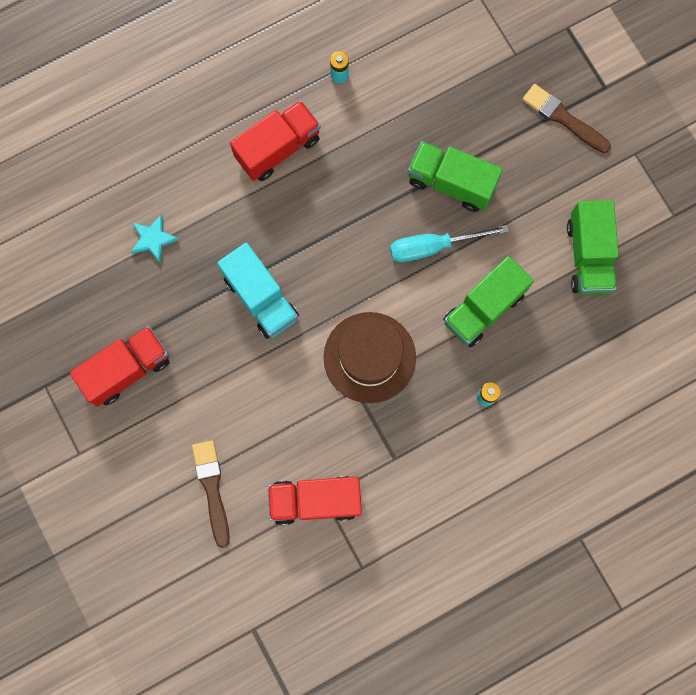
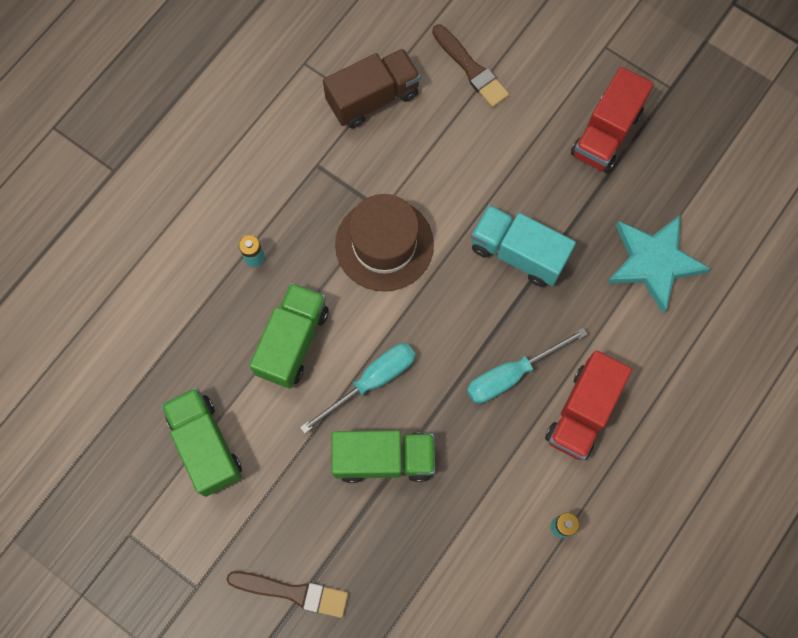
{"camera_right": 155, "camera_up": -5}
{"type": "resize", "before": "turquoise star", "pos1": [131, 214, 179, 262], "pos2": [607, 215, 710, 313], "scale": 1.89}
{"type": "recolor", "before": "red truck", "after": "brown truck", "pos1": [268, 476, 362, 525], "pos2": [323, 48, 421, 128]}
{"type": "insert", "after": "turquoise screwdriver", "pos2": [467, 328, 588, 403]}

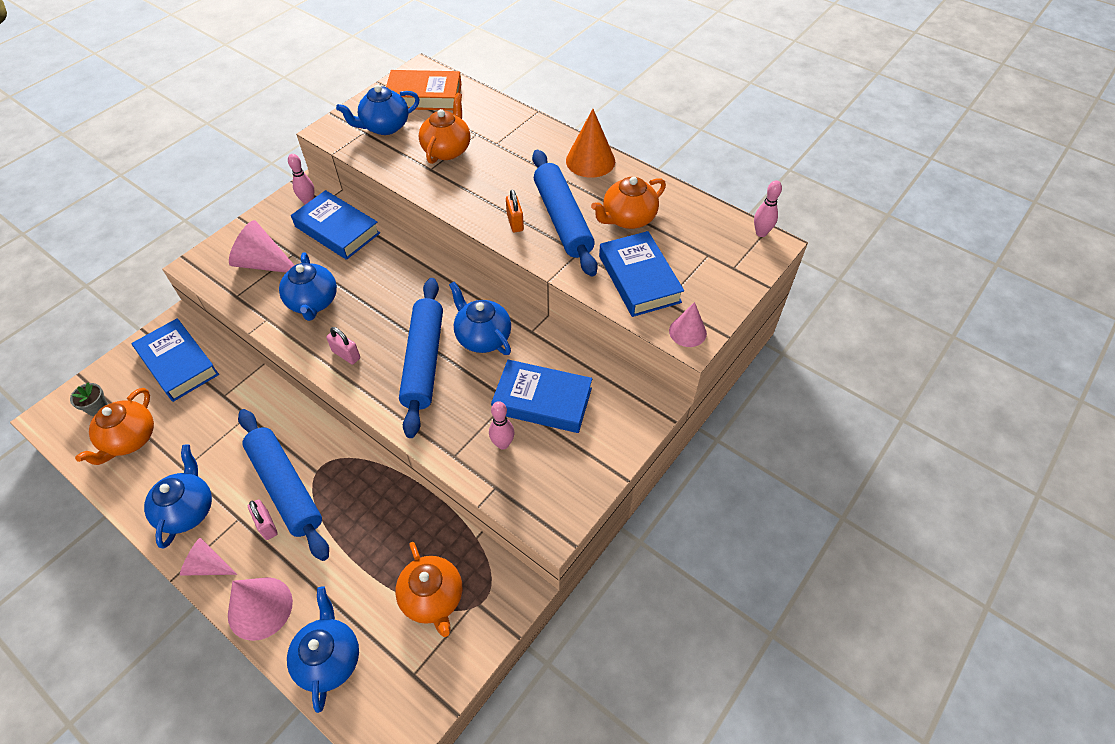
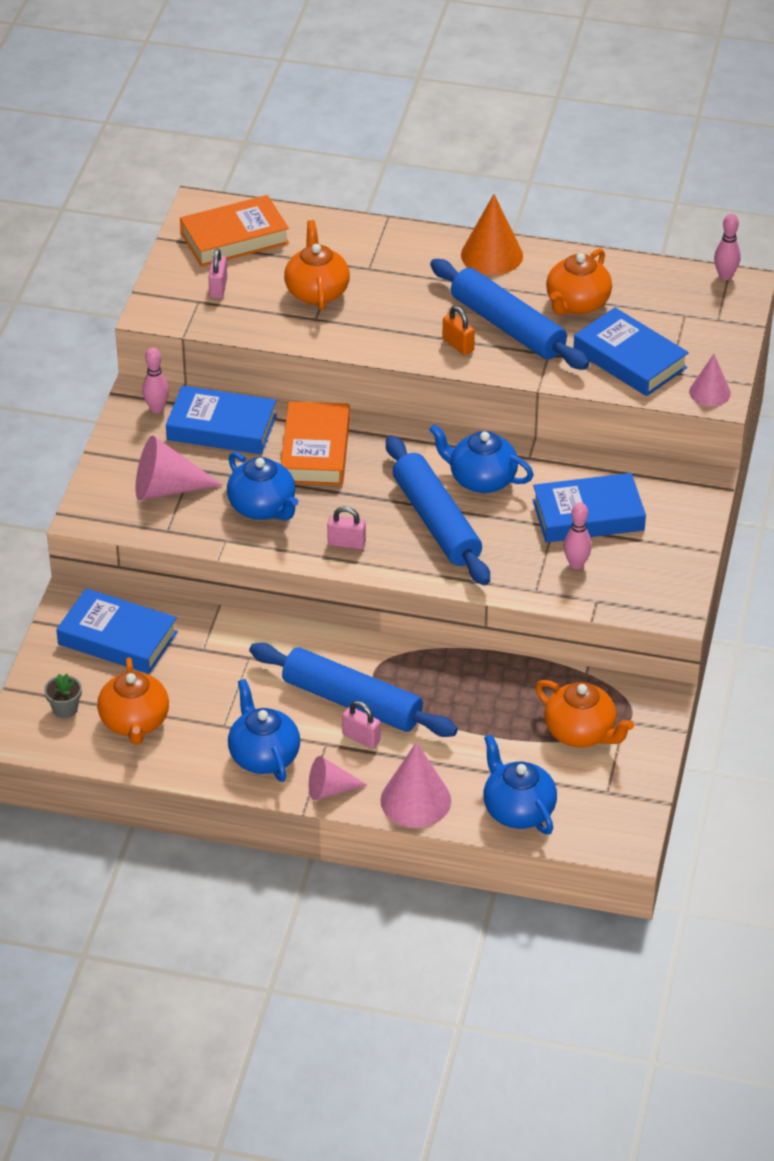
{"camera_right": -25, "camera_up": -10}
{"type": "replace", "before": "blue teapot", "after": "pink padlock", "pos1": [336, 85, 420, 135], "pos2": [208, 248, 227, 298]}
{"type": "insert", "after": "orange book", "pos2": [281, 401, 350, 486]}

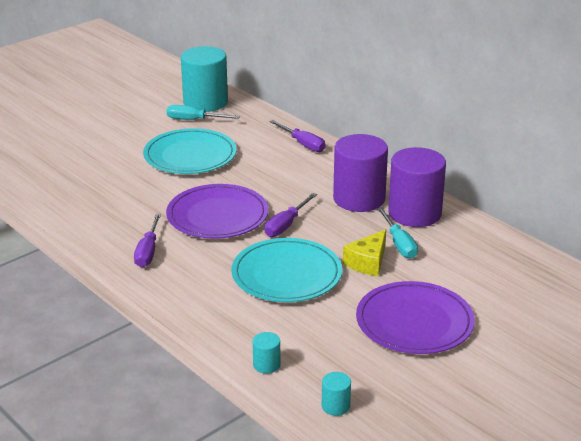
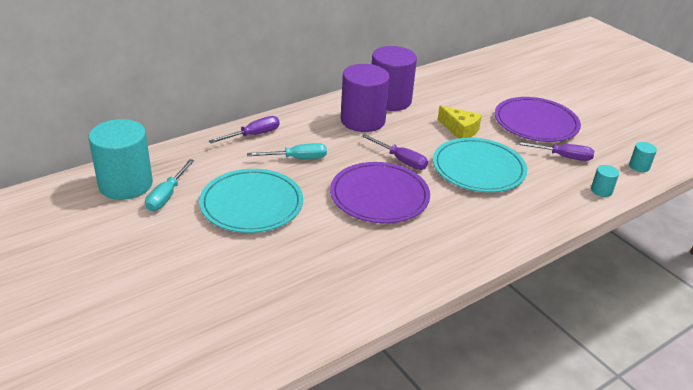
{"camera_right": -85, "camera_up": 5}
{"type": "move", "before": "turquoise screwdriver", "pos1": [377, 207, 418, 259], "pos2": [247, 143, 327, 159]}
{"type": "move", "before": "purple screwdriver", "pos1": [134, 213, 161, 267], "pos2": [516, 141, 594, 161]}

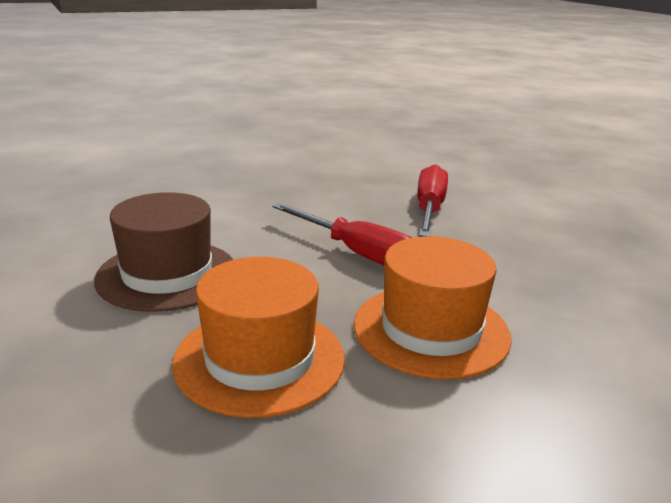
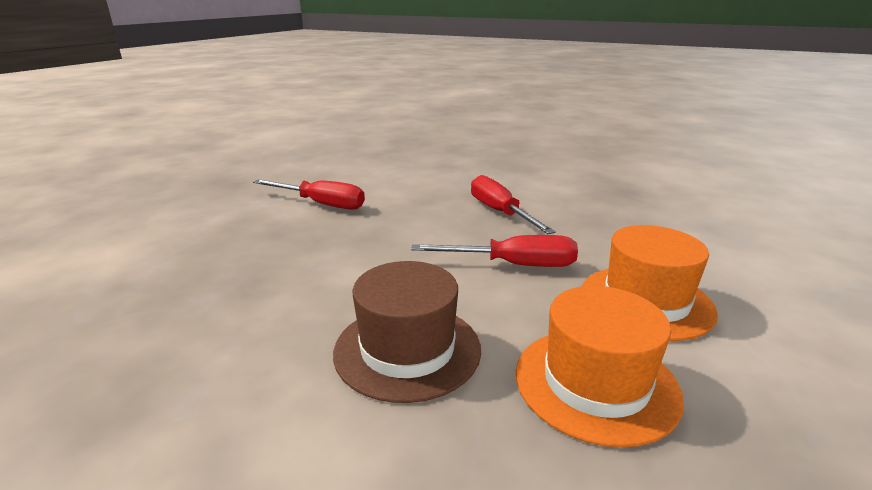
{"camera_right": -35, "camera_up": 0}
{"type": "insert", "after": "red screwdriver", "pos2": [253, 179, 365, 210]}

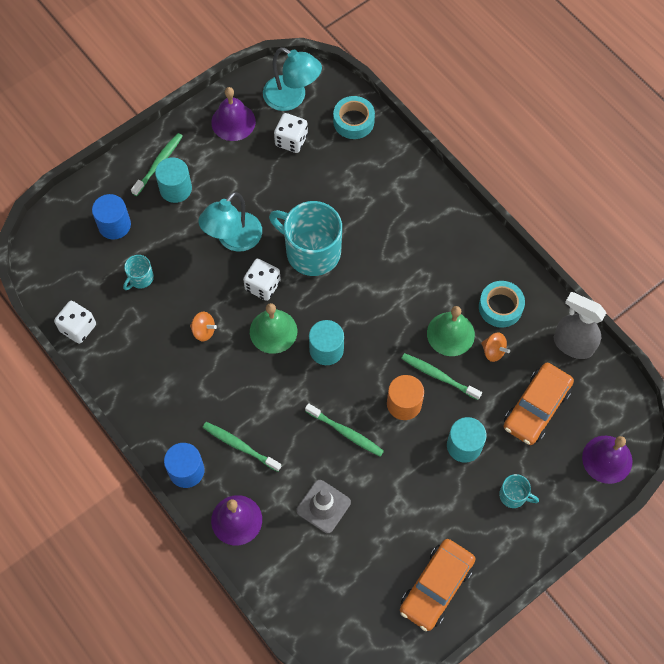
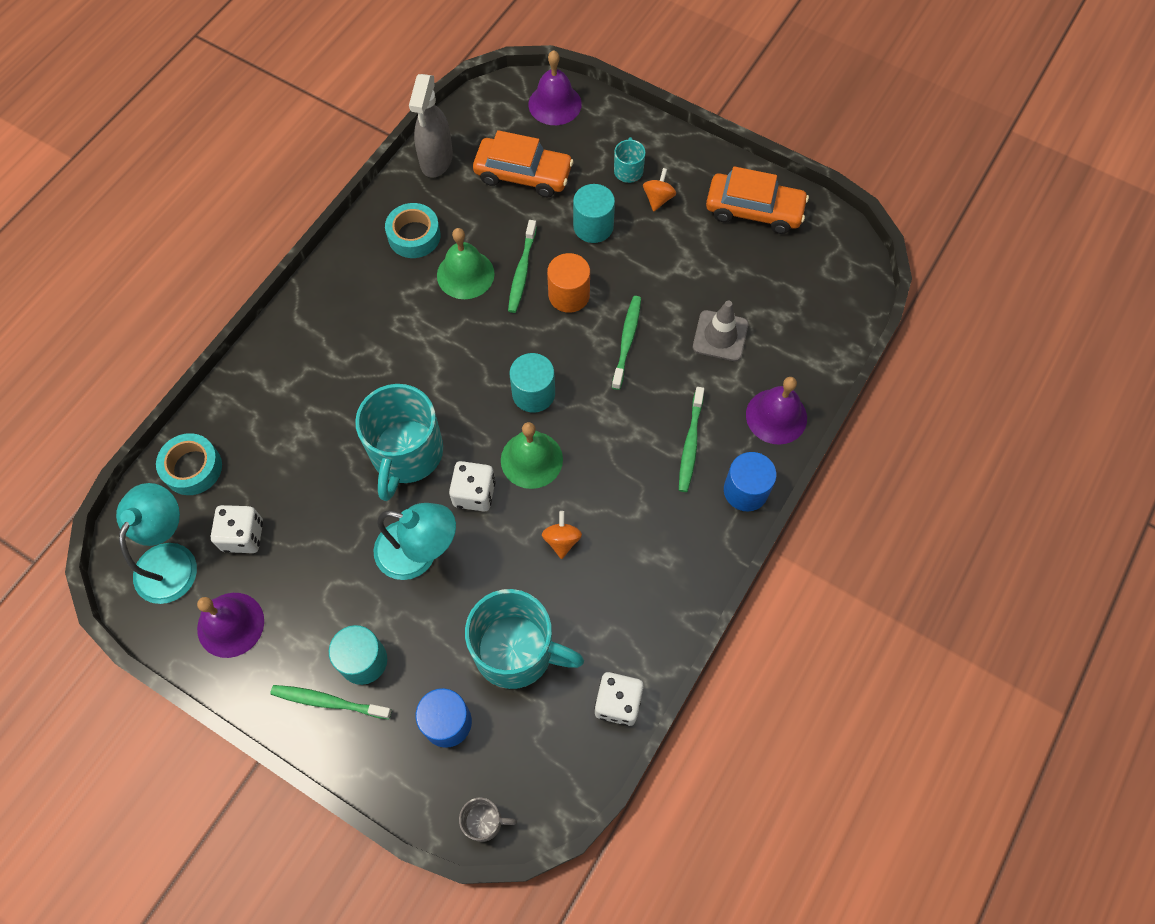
{"camera_right": -110, "camera_up": 0}
{"type": "resize", "before": "turquoise mug", "pos1": [123, 255, 154, 290], "pos2": [465, 589, 584, 689], "scale": 2.19}
{"type": "move", "before": "orange spinning top", "pos1": [481, 332, 510, 362], "pos2": [643, 168, 676, 212]}
{"type": "insert", "after": "grey mug", "pos2": [459, 798, 517, 842]}

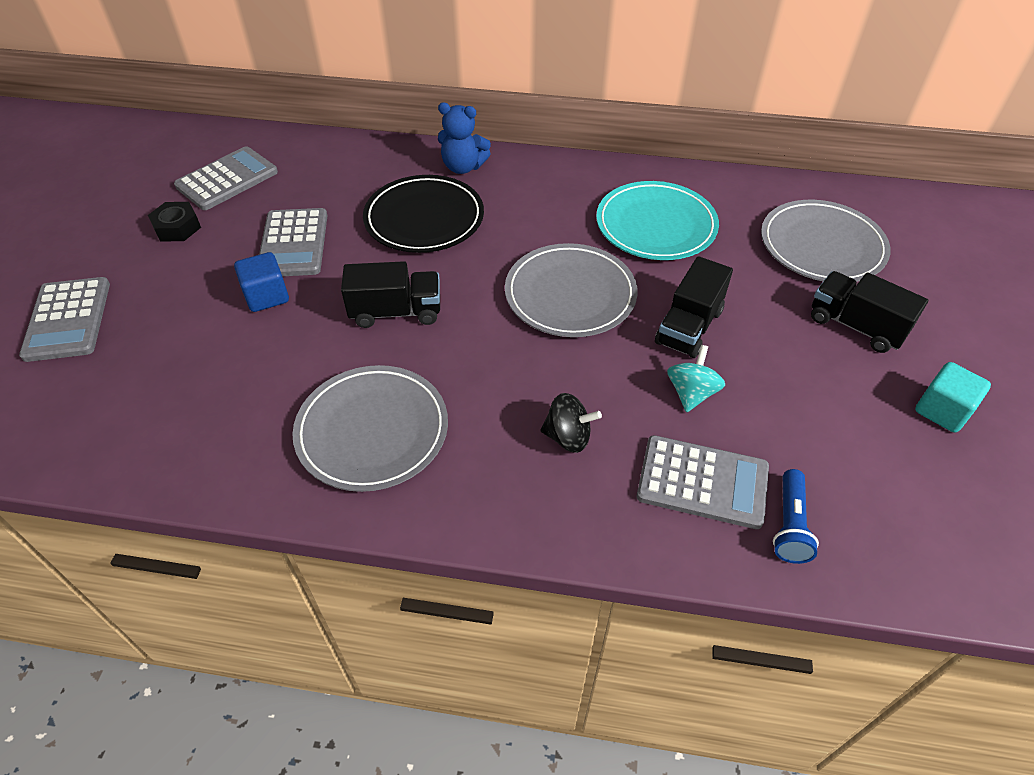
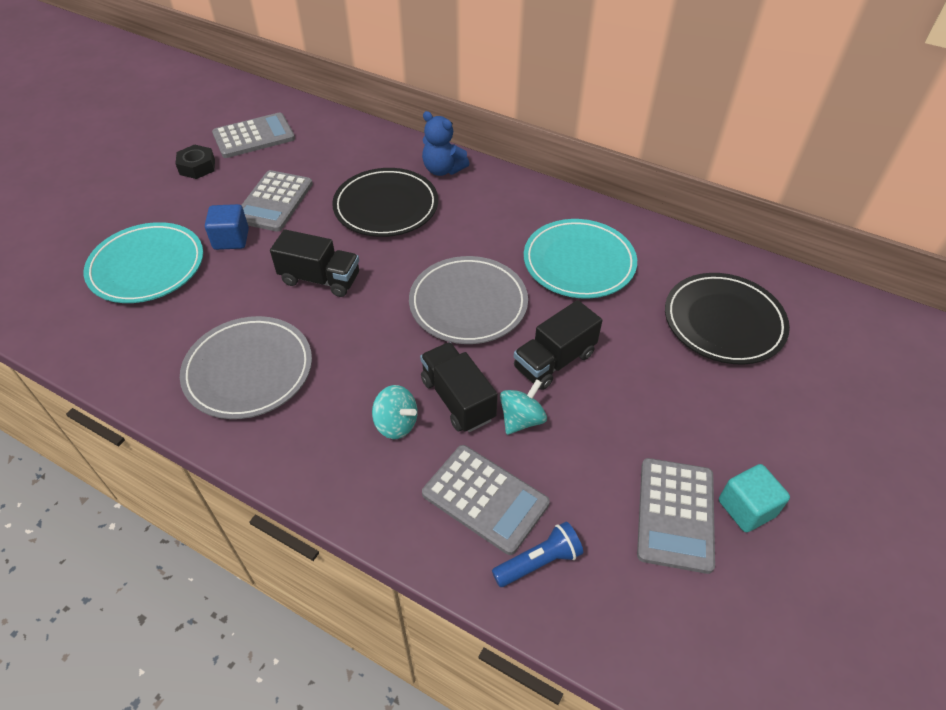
{"camera_right": 20, "camera_up": 0}
{"type": "recolor", "before": "grey plate", "after": "black plate", "pos1": [761, 200, 891, 282], "pos2": [665, 273, 790, 365]}
{"type": "move", "before": "black truck", "pos1": [811, 271, 928, 353], "pos2": [420, 342, 498, 432]}
{"type": "move", "before": "grey calculator", "pos1": [19, 277, 110, 362], "pos2": [637, 458, 715, 574]}
{"type": "recolor", "before": "black spinning top", "after": "turquoise spinning top", "pos1": [541, 393, 602, 453], "pos2": [372, 385, 417, 439]}
{"type": "rotate", "before": "blue flashlight", "pos1": [773, 469, 819, 564], "pos2": [492, 522, 583, 587], "turn": -150}
{"type": "insert", "after": "turquoise plate", "pos2": [84, 222, 203, 303]}

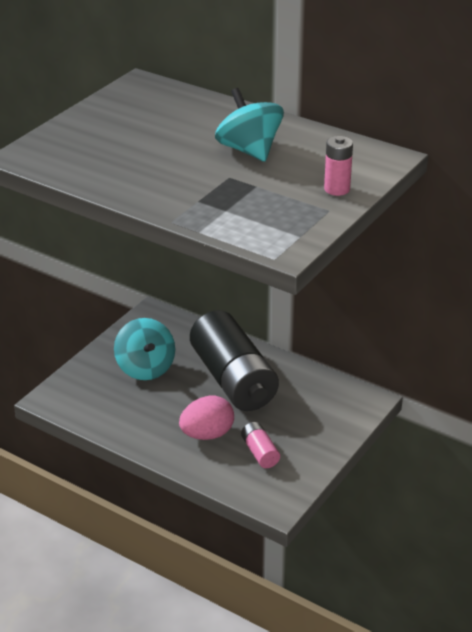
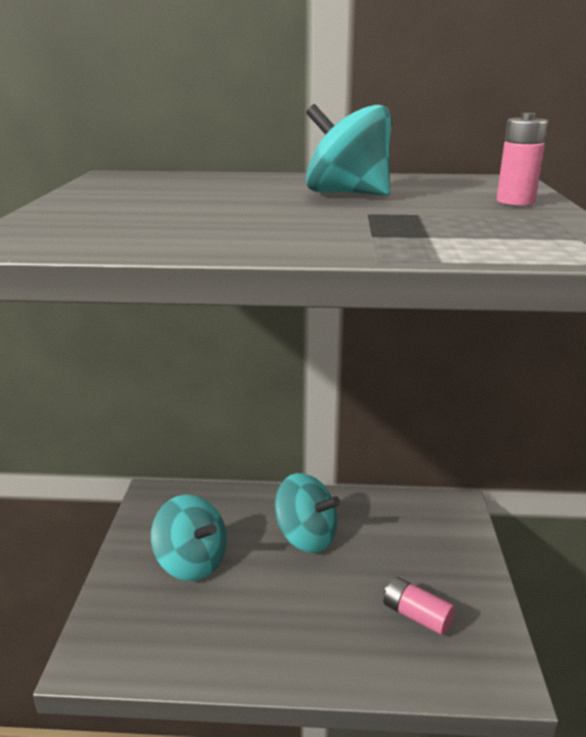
{"camera_right": -30, "camera_up": -10}
{"type": "replace", "before": "black battery", "after": "turquoise spinning top", "pos1": [190, 310, 279, 411], "pos2": [275, 473, 340, 553]}
{"type": "delete", "before": "pink egg", "pos1": [179, 396, 234, 440]}

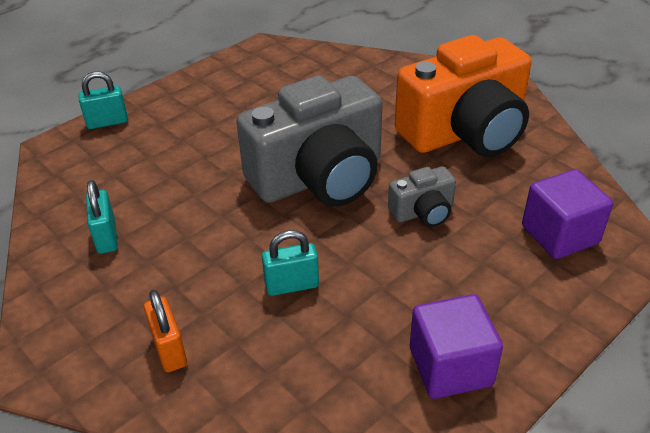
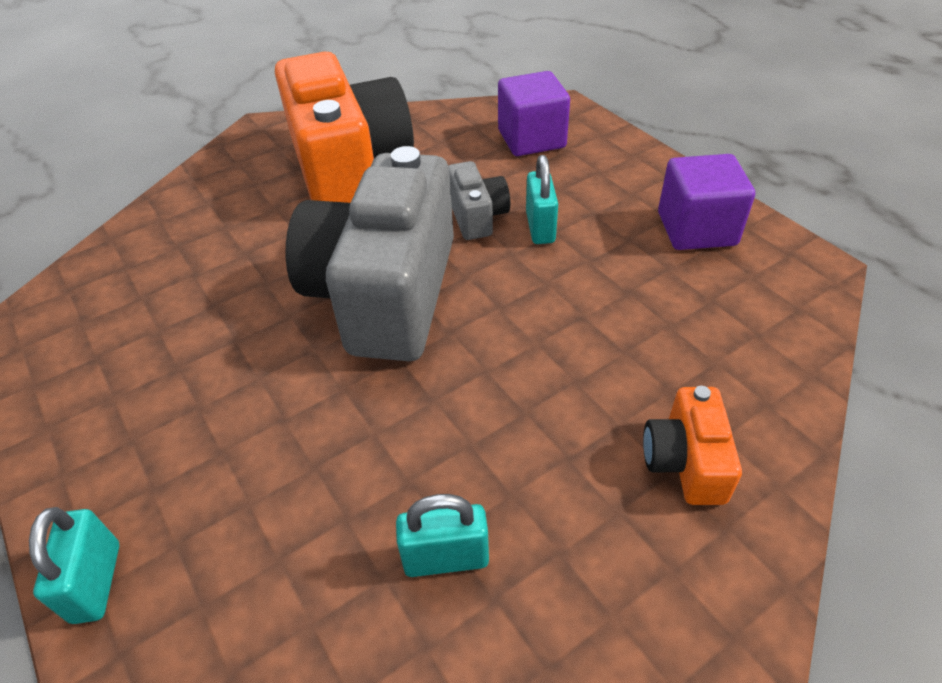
{"camera_right": -80, "camera_up": 5}
{"type": "rotate", "before": "grey camera", "pos1": [236, 76, 383, 207], "pos2": [286, 146, 454, 361], "turn": -150}
{"type": "move", "before": "turquoise padlock", "pos1": [262, 230, 319, 296], "pos2": [526, 155, 558, 244]}
{"type": "replace", "before": "orange padlock", "after": "orange camera", "pos1": [144, 290, 187, 372], "pos2": [643, 386, 742, 505]}

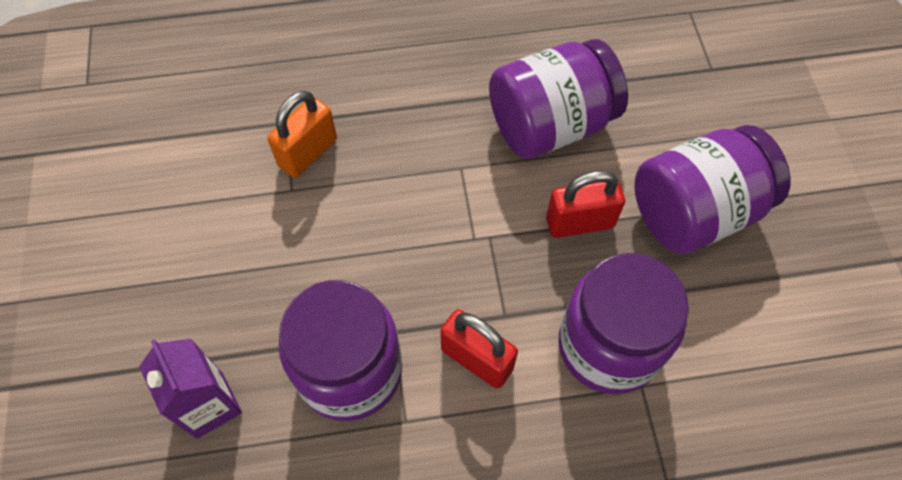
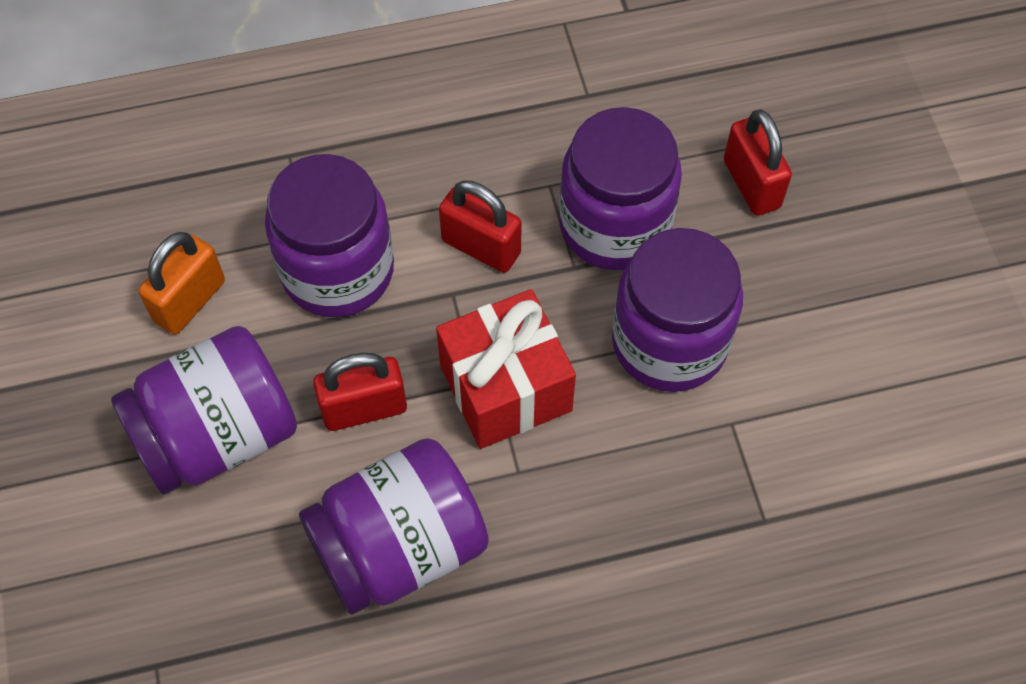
{"camera_right": 175, "camera_up": 0}
{"type": "move", "before": "orange padlock", "pos1": [267, 91, 337, 177], "pos2": [138, 232, 225, 335]}
{"type": "replace", "before": "purple carton", "after": "red padlock", "pos1": [139, 339, 242, 439], "pos2": [724, 109, 792, 216]}
{"type": "insert", "after": "purple jar", "pos2": [612, 228, 743, 392]}
{"type": "insert", "after": "red gift", "pos2": [436, 289, 576, 449]}

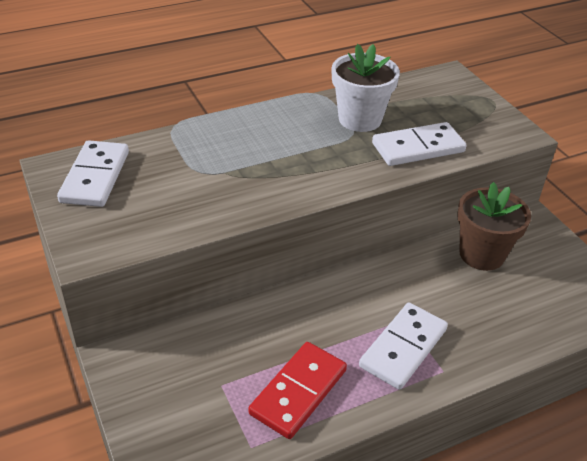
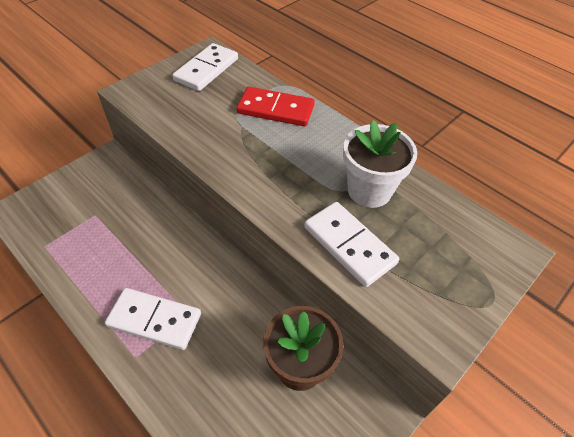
{"camera_right": 70, "camera_up": 10}
{"type": "rotate", "before": "white domino", "pos1": [57, 140, 129, 207], "pos2": [172, 43, 238, 91], "turn": -45}
{"type": "move", "before": "red domino", "pos1": [248, 342, 347, 439], "pos2": [237, 87, 315, 126]}

